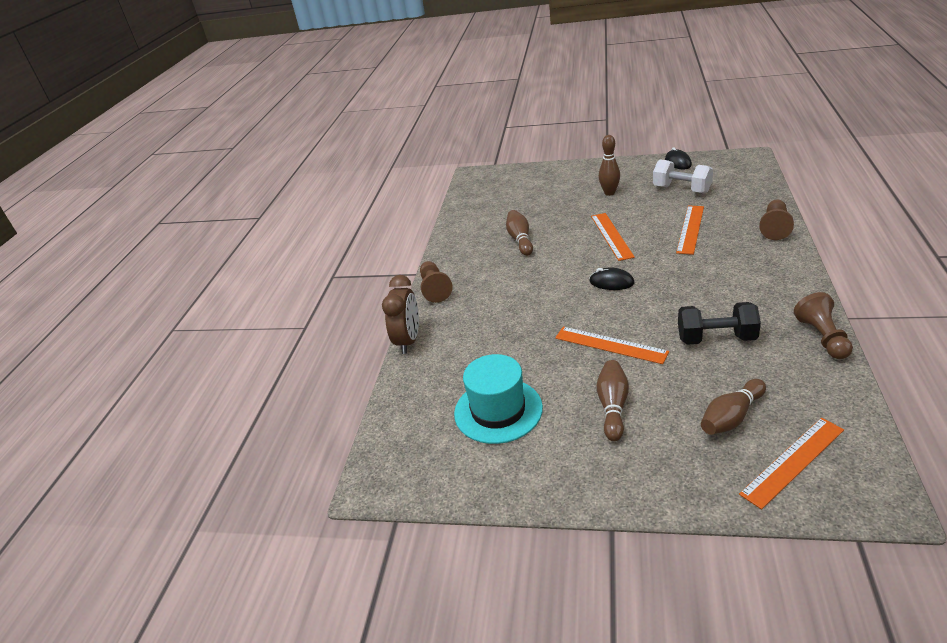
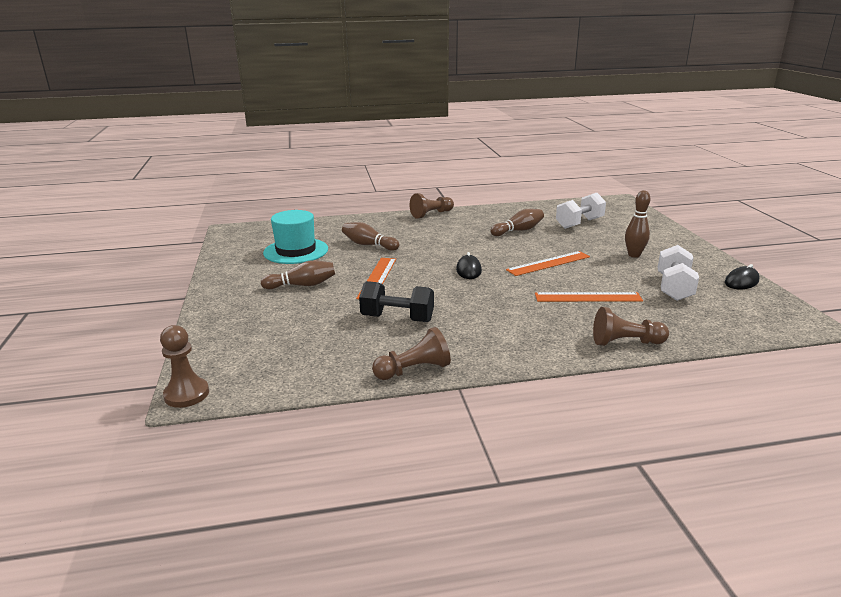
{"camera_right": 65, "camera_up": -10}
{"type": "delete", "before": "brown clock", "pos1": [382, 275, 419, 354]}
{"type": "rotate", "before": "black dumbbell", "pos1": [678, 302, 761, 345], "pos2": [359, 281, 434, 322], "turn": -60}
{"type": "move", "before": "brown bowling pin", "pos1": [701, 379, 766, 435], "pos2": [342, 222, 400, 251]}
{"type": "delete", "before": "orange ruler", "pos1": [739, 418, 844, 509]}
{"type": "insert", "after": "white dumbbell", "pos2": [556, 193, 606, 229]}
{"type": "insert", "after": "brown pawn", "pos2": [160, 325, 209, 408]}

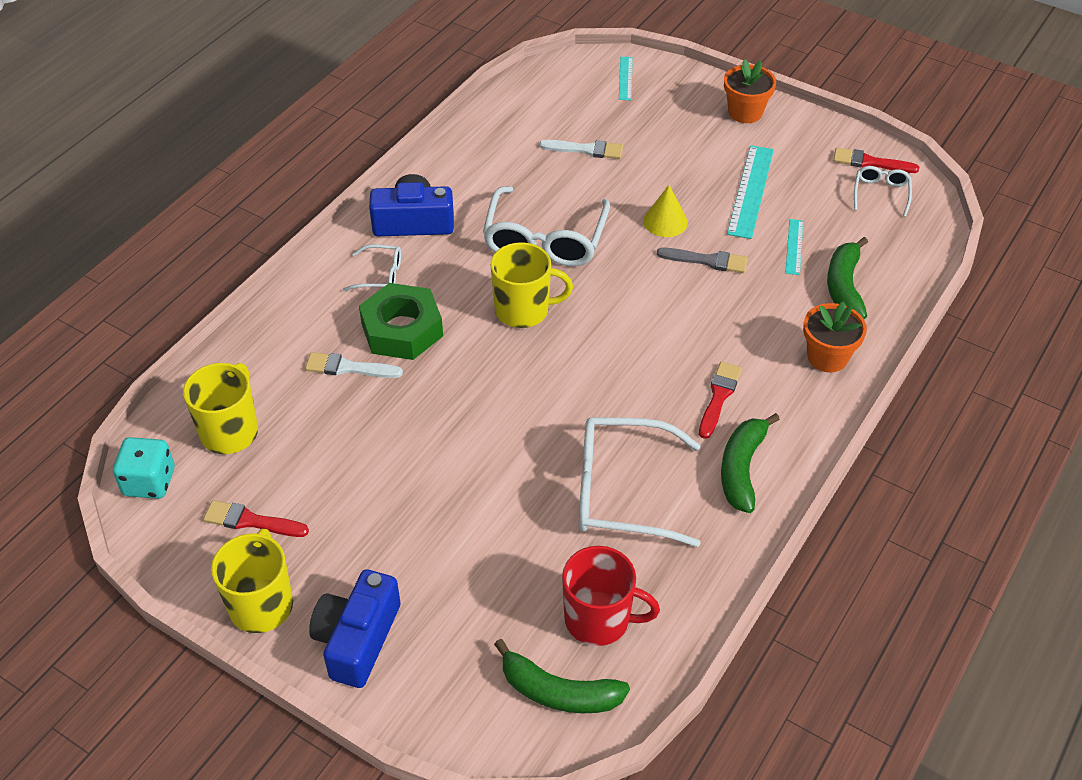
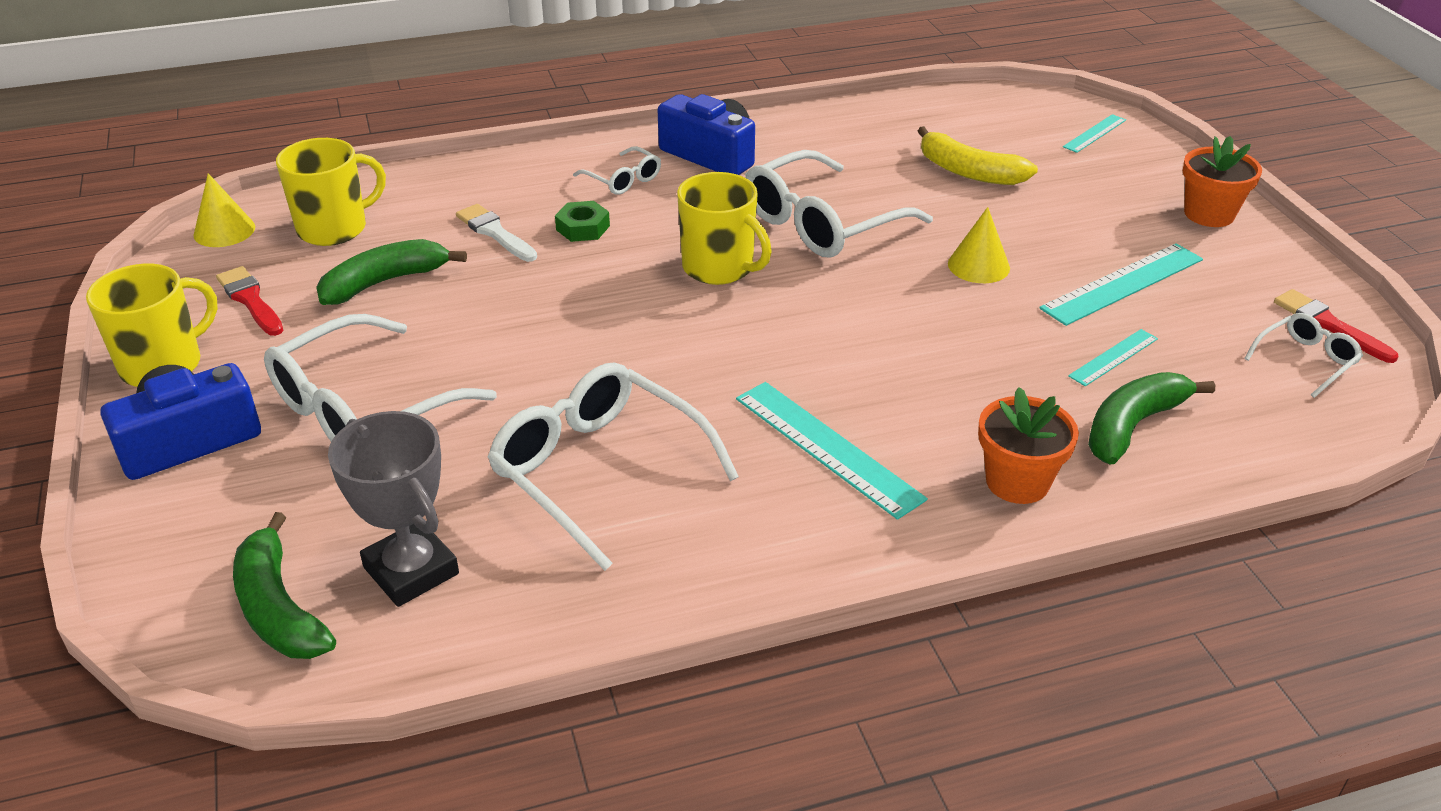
{"camera_right": 40, "camera_up": -10}
{"type": "replace", "before": "white brush", "after": "yellow banana", "pos1": [539, 140, 623, 159], "pos2": [918, 126, 1038, 185]}
{"type": "delete", "before": "grey brush", "pos1": [657, 247, 748, 273]}
{"type": "resize", "before": "green nut", "pos1": [359, 283, 443, 360], "pos2": [555, 201, 610, 242], "scale": 0.51}
{"type": "replace", "before": "red brush", "after": "turquoise ruler", "pos1": [699, 362, 742, 439], "pos2": [736, 382, 928, 520]}
{"type": "move", "before": "green banana", "pos1": [721, 413, 780, 513], "pos2": [316, 239, 467, 305]}
{"type": "replace", "before": "turquoise dice", "after": "yellow cone", "pos1": [113, 437, 175, 499], "pos2": [194, 173, 255, 247]}
{"type": "replace", "before": "red mug", "after": "grey trophy", "pos1": [562, 546, 660, 646], "pos2": [328, 411, 459, 607]}
{"type": "insert", "after": "white glasses", "pos2": [264, 314, 497, 442]}

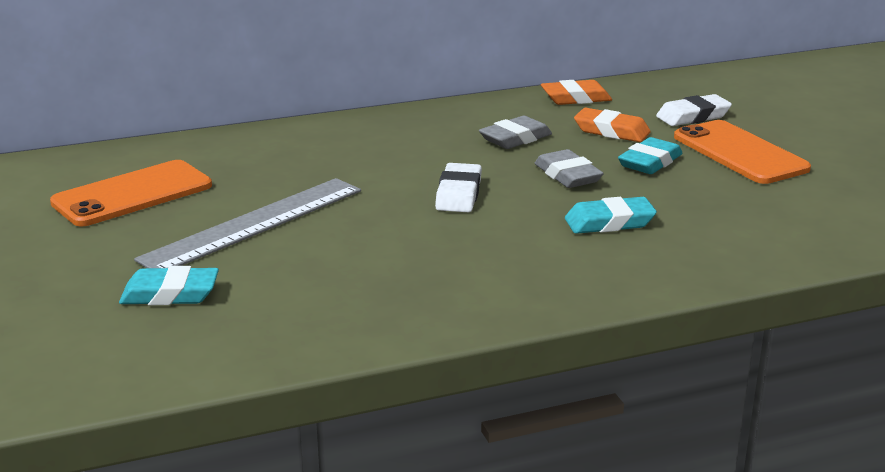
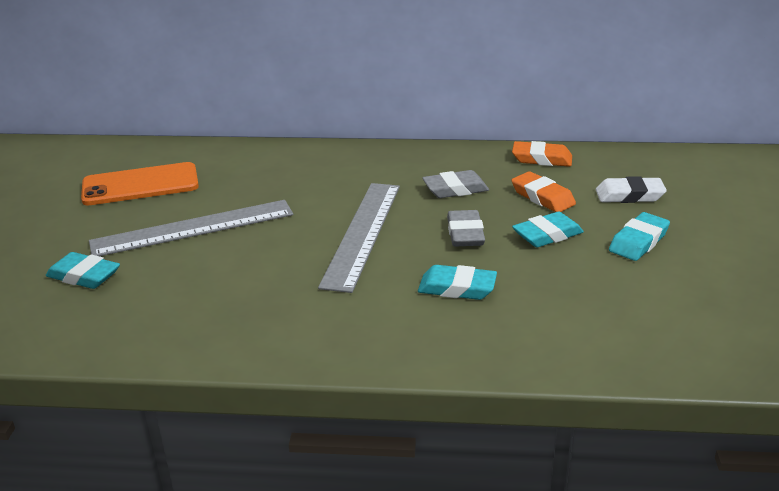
{"camera_right": 25, "camera_up": 5}
{"type": "replace", "before": "orange phone", "after": "turquoise eraser", "pos1": [674, 120, 811, 184], "pos2": [609, 212, 670, 261]}
{"type": "replace", "before": "white eraser", "after": "grey ruler", "pos1": [435, 163, 482, 212], "pos2": [318, 183, 400, 293]}

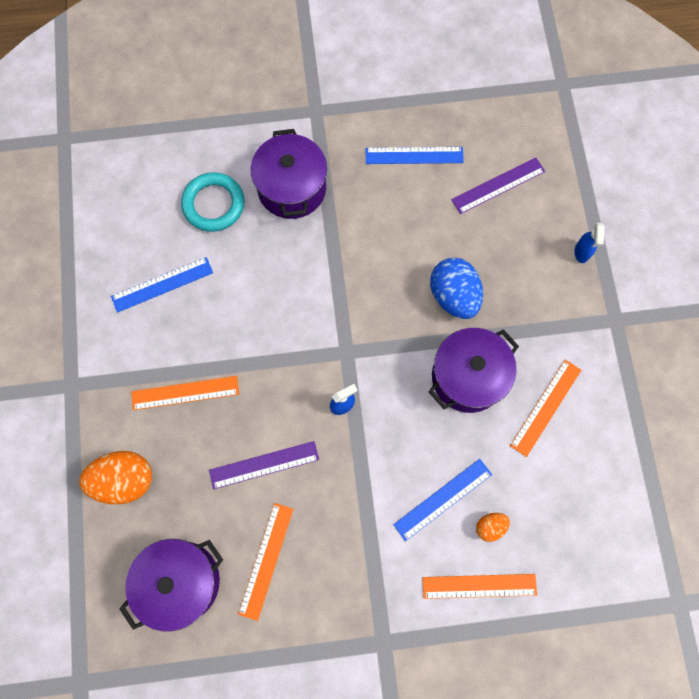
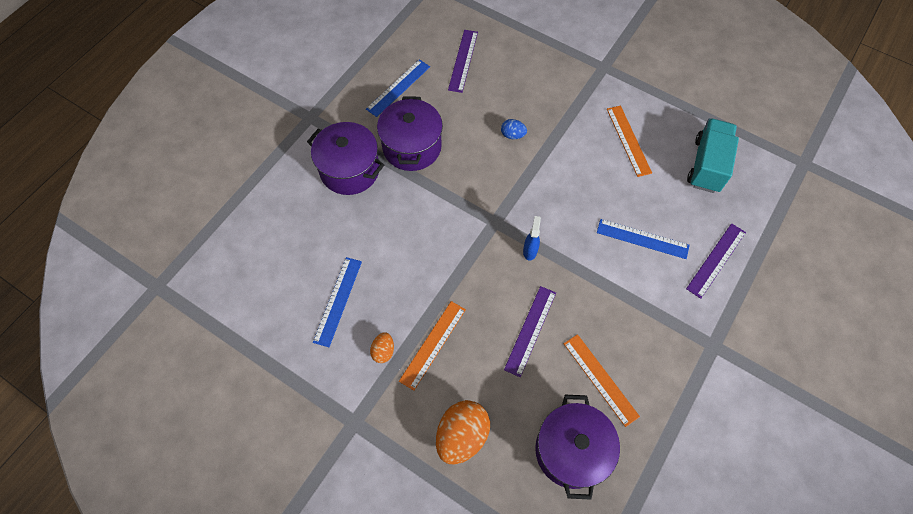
{"camera_right": -50, "camera_up": -10}
{"type": "delete", "before": "turquoise ring", "pos1": [181, 172, 244, 232]}
{"type": "delete", "before": "blue spray bottle", "pos1": [574, 223, 604, 263]}
{"type": "resize", "before": "blue egg", "pos1": [430, 257, 483, 319], "pos2": [501, 119, 527, 139], "scale": 0.5}
{"type": "move", "before": "purple pot", "pos1": [429, 328, 519, 413], "pos2": [377, 97, 443, 171]}
{"type": "rotate", "before": "blue ruler", "pos1": [393, 459, 492, 541], "pos2": [597, 219, 690, 259], "turn": -75}
{"type": "move", "before": "orange egg", "pos1": [476, 513, 510, 542], "pos2": [370, 332, 394, 363]}
{"type": "recolor", "before": "orange ruler", "after": "purple ruler", "pos1": [422, 574, 537, 599], "pos2": [686, 223, 746, 299]}
{"type": "insert", "after": "turquoise truck", "pos2": [687, 118, 739, 193]}

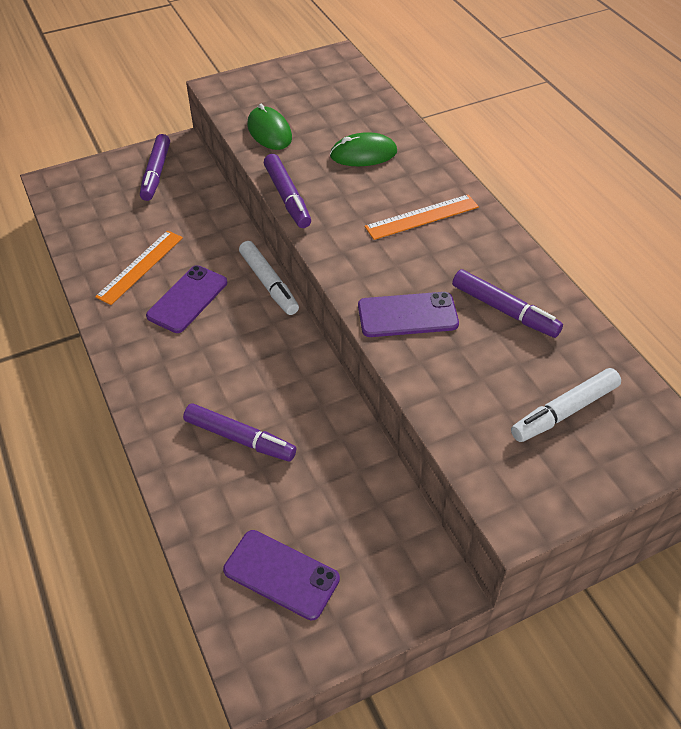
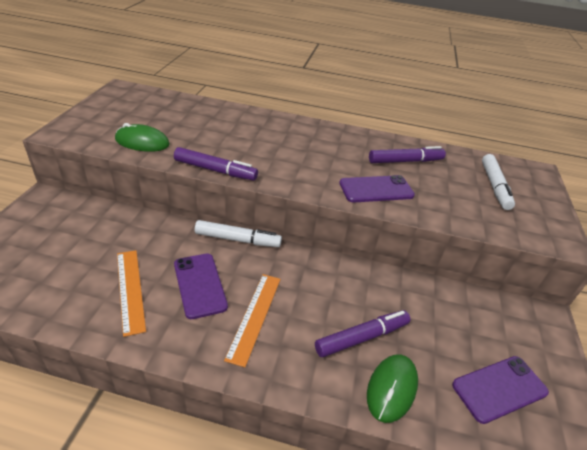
{"camera_right": -55, "camera_up": -10}
{"type": "move", "before": "green mouse", "pos1": [330, 132, 397, 166], "pos2": [367, 354, 418, 423]}
{"type": "delete", "before": "purple marker", "pos1": [140, 134, 170, 201]}
{"type": "move", "before": "orange ruler", "pos1": [365, 194, 479, 240], "pos2": [224, 274, 281, 367]}
{"type": "rotate", "before": "purple phone", "pos1": [358, 292, 459, 337], "pos2": [339, 175, 415, 202], "turn": 45}

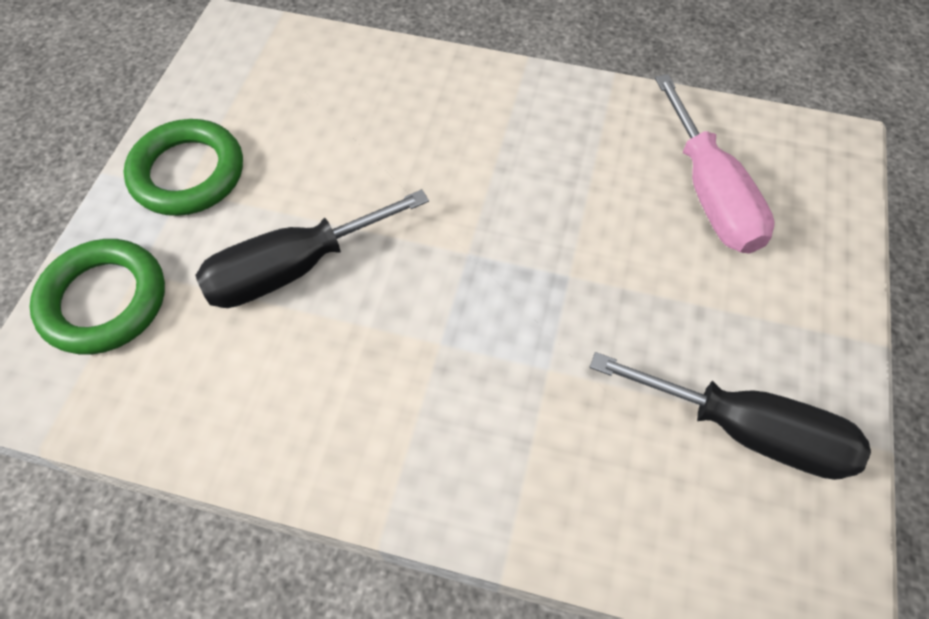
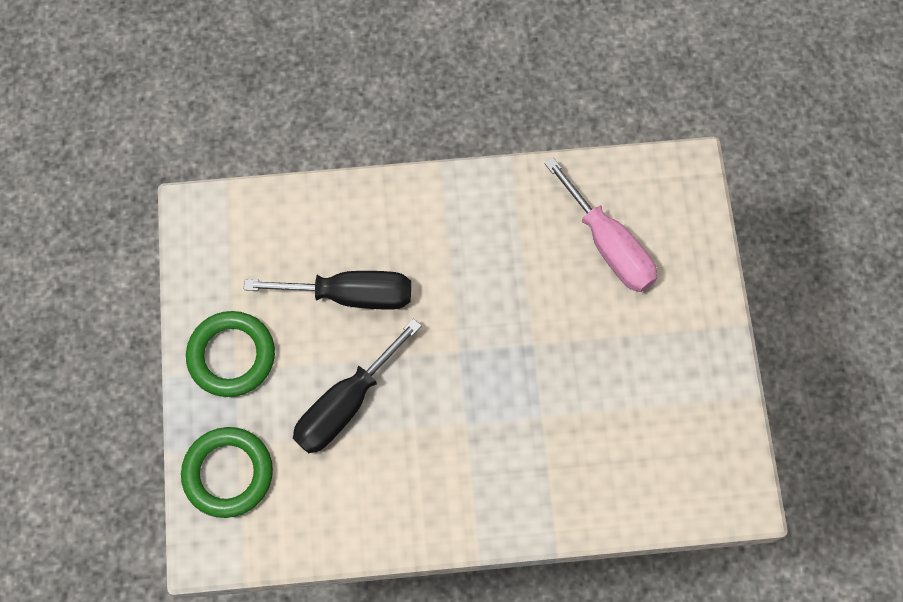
{"camera_right": -20, "camera_up": 10}
{"type": "move", "before": "black screwdriver", "pos1": [590, 352, 871, 480], "pos2": [244, 271, 411, 310]}

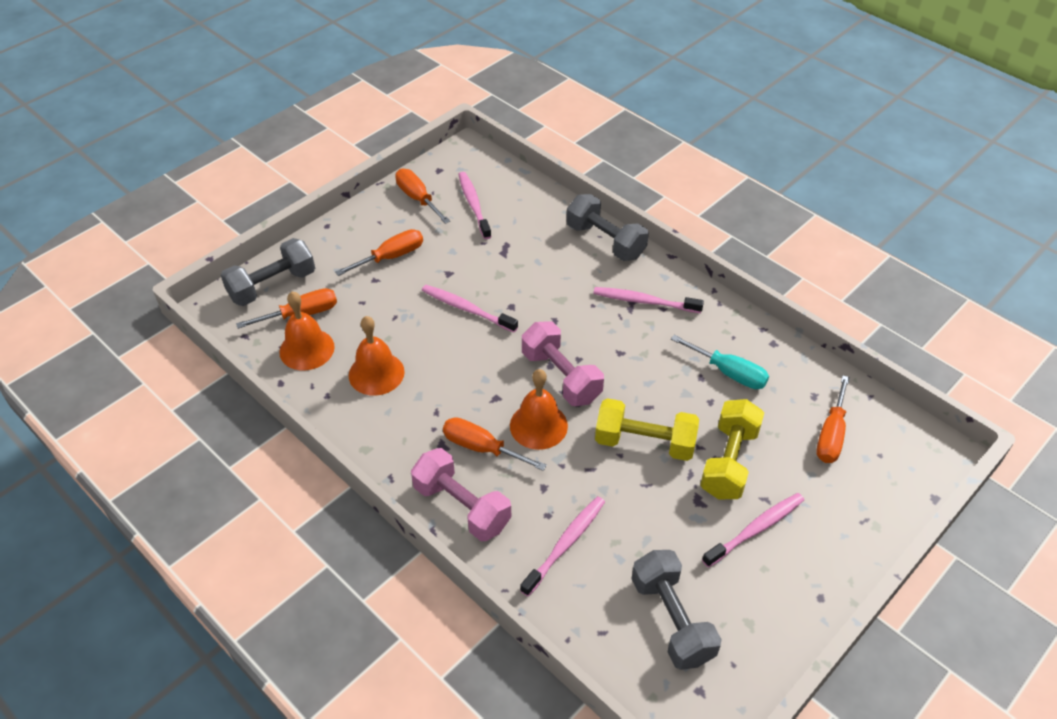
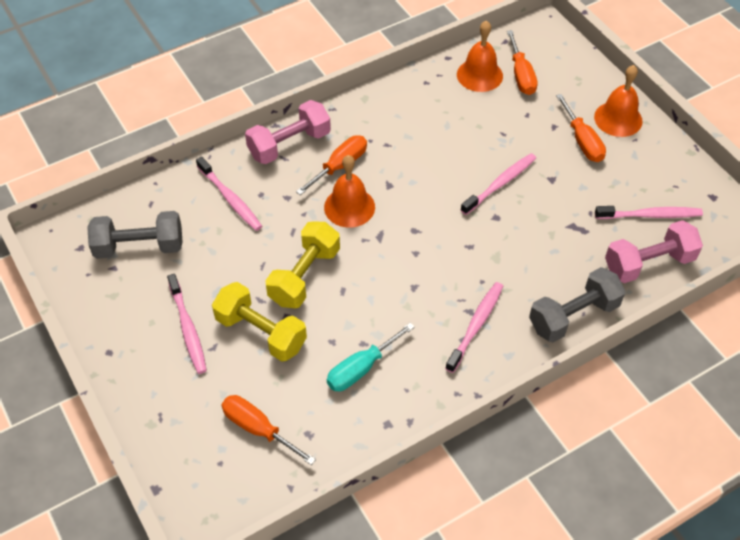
{"camera_right": 105, "camera_up": 5}
{"type": "delete", "before": "orange screwdriver", "pos1": [395, 169, 450, 224]}
{"type": "delete", "before": "grey dumbbell", "pos1": [221, 238, 315, 306]}
{"type": "move", "before": "orange bell", "pos1": [349, 316, 405, 396], "pos2": [594, 65, 643, 137]}
{"type": "move", "before": "pink dumbbell", "pos1": [522, 321, 604, 406], "pos2": [605, 220, 703, 283]}

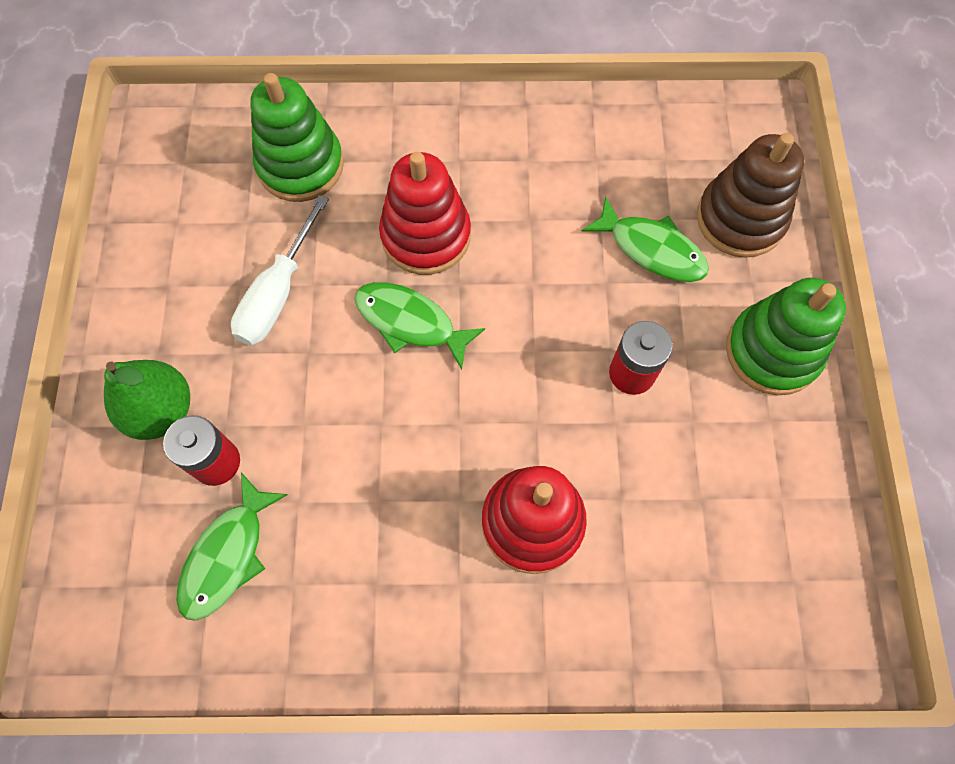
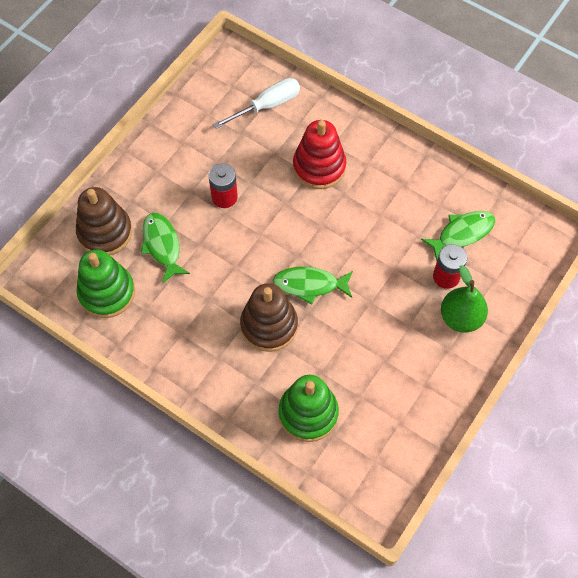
{"camera_right": -145, "camera_up": -5}
{"type": "recolor", "before": "red stacking toy", "after": "brown stacking toy", "pos1": [379, 152, 471, 275], "pos2": [240, 283, 298, 352]}
{"type": "move", "before": "white screwdriver", "pos1": [231, 195, 329, 345], "pos2": [213, 78, 300, 129]}
{"type": "move", "before": "green stacking toy", "pos1": [726, 278, 846, 395], "pos2": [77, 250, 135, 318]}
{"type": "rotate", "before": "green fish", "pos1": [355, 282, 485, 370], "pos2": [273, 267, 353, 305], "turn": 120}

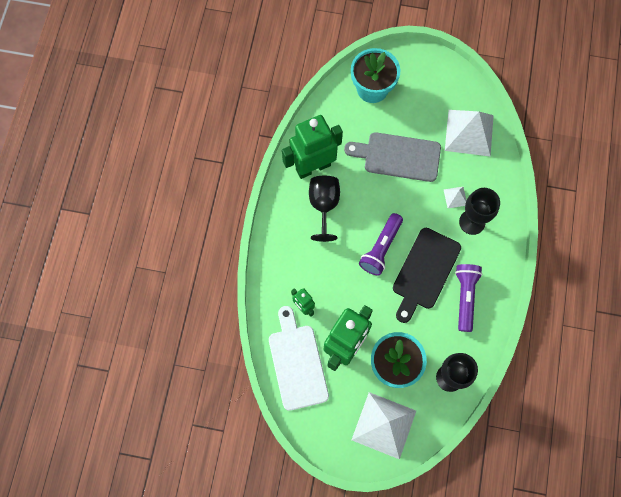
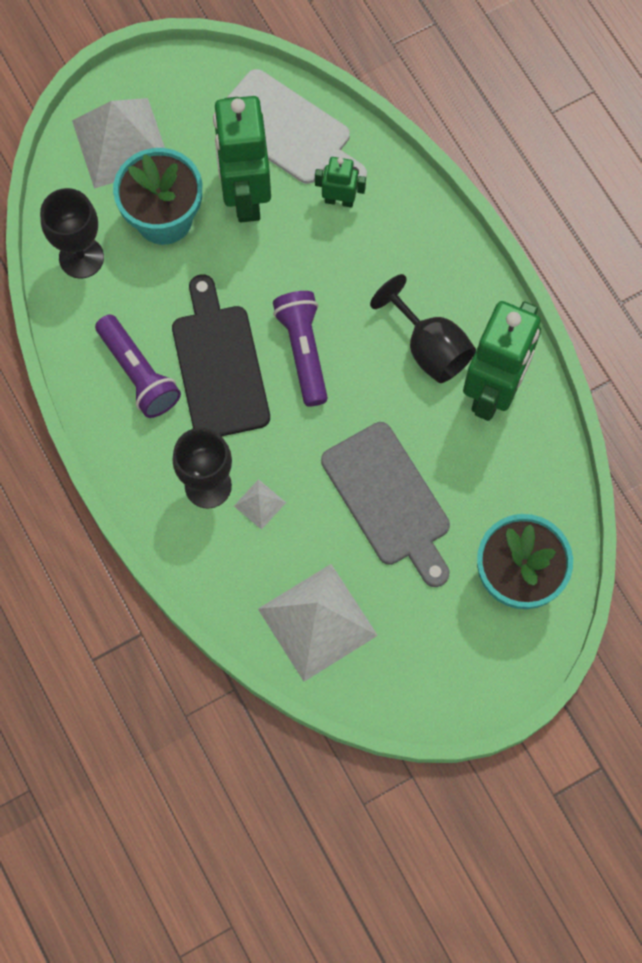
{"camera_right": 140, "camera_up": 0}
{"type": "rotate", "before": "grey cutting board", "pos1": [344, 132, 441, 182], "pos2": [321, 422, 450, 587], "turn": 90}

